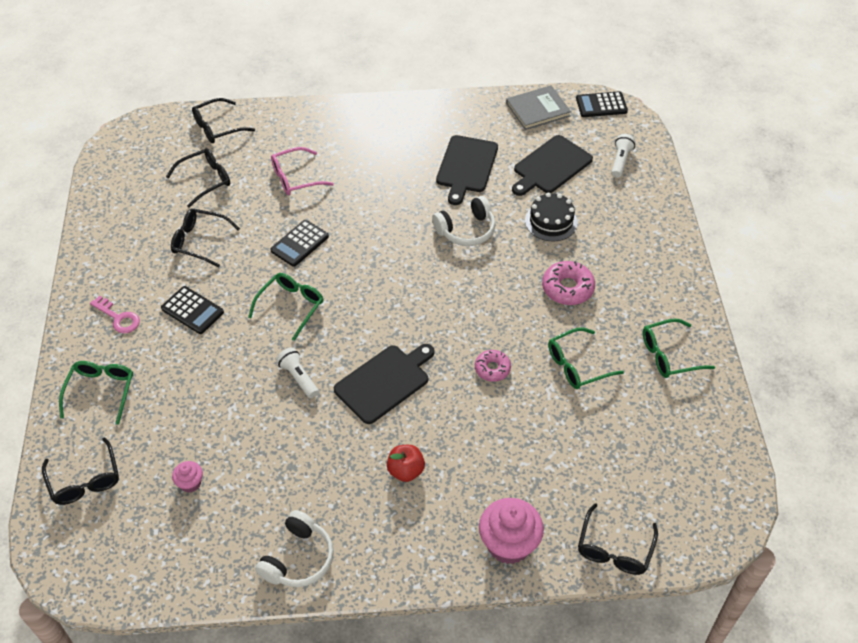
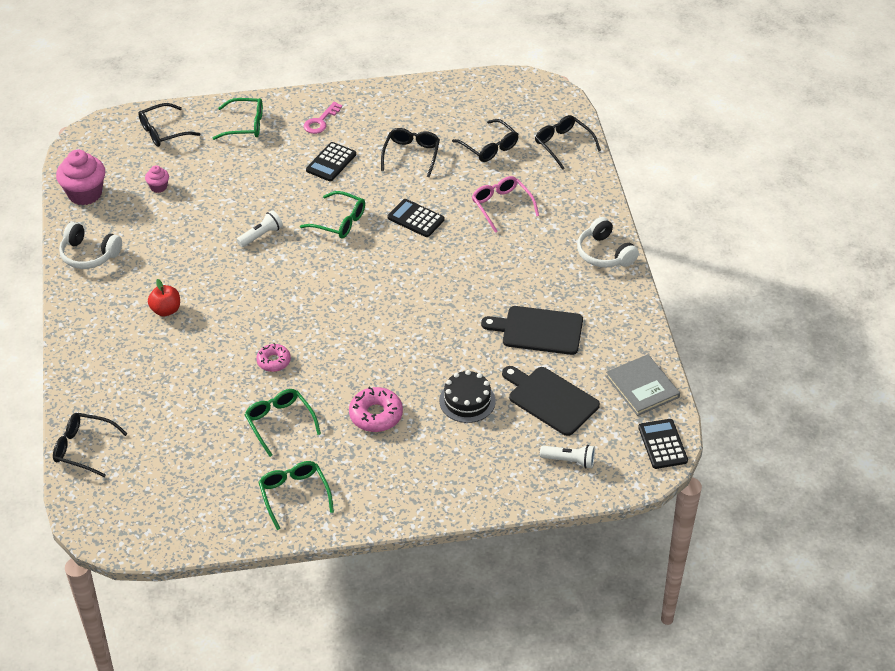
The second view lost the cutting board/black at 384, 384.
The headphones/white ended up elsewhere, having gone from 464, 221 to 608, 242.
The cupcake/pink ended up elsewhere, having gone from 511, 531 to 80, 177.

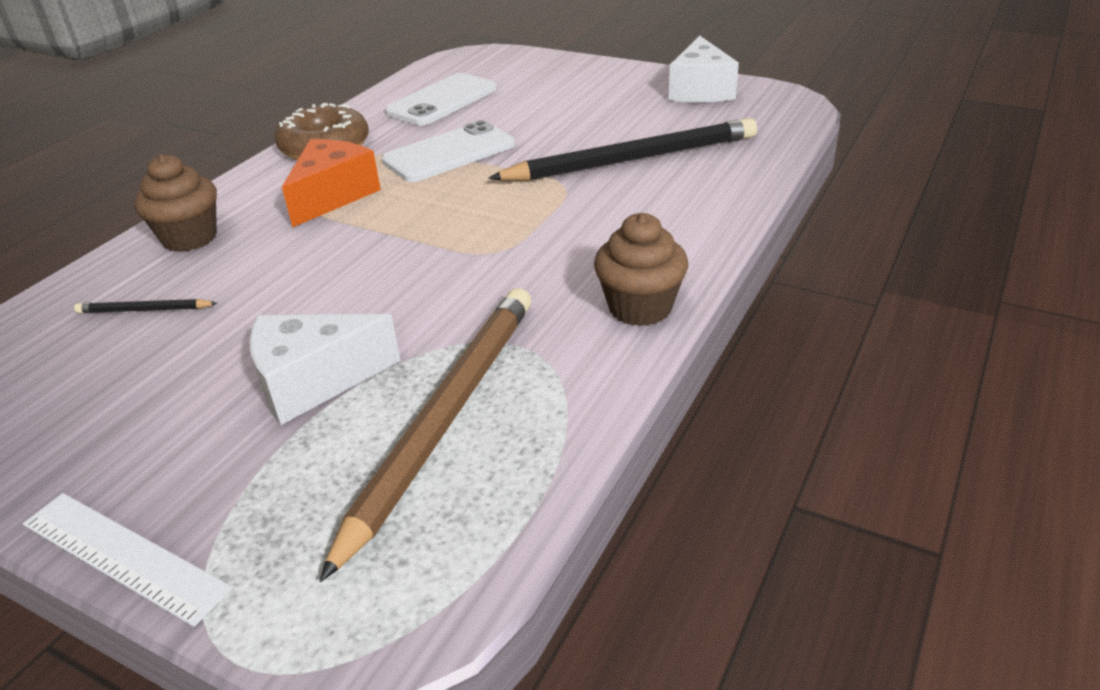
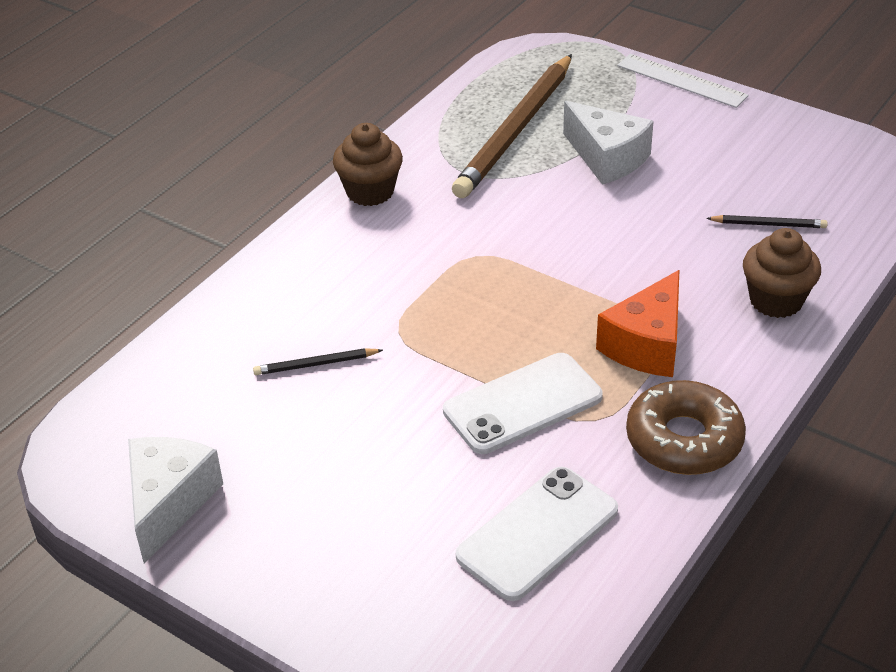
The cheese/white at 325, 369 ended up facing another way, 60 degrees clockwise from before.
The size of the pencil/black at 622, 149 changed by a factor of 0.41.

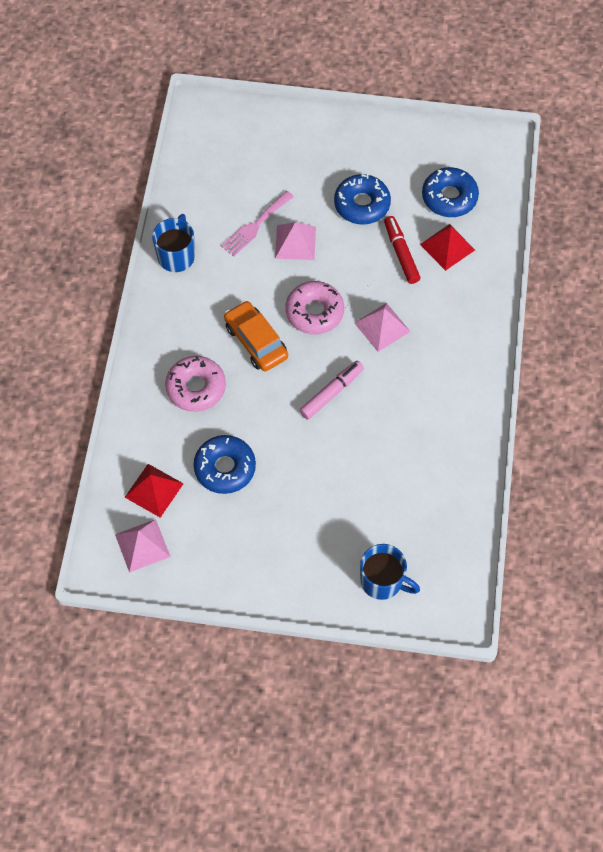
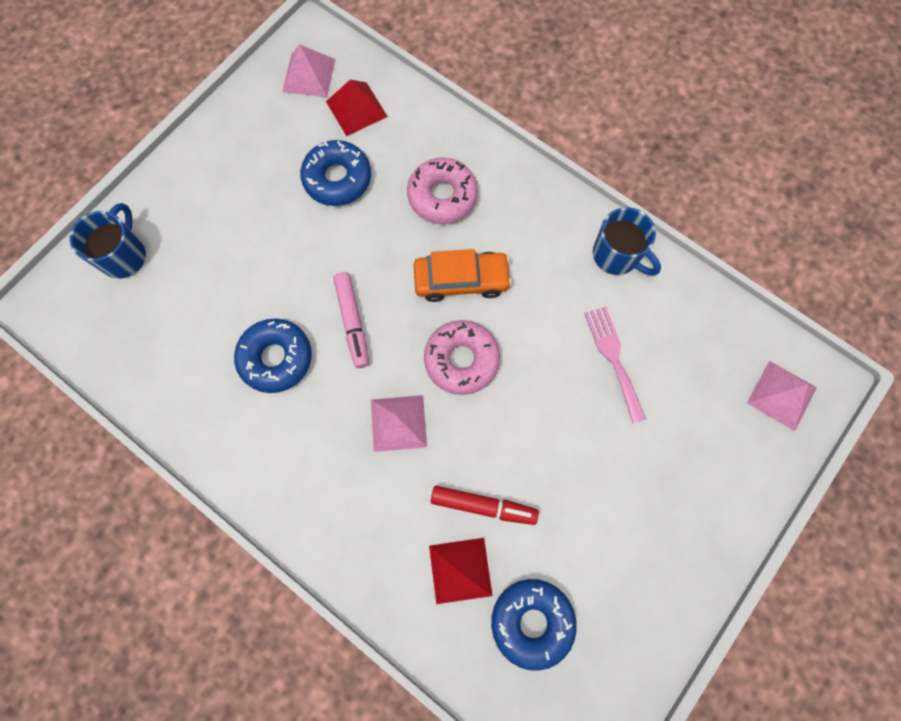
The pyramid/pink ended up elsewhere, having gone from 295, 241 to 782, 396.
The donut/blue ended up elsewhere, having gone from 362, 199 to 273, 356.
The mug/blue at 390, 572 ended up facing another way, 135 degrees clockwise from before.

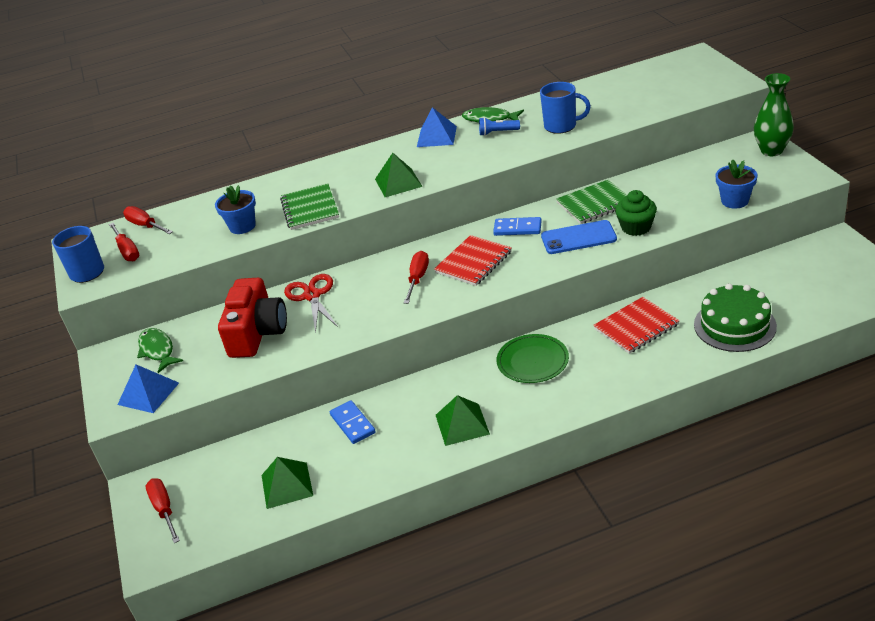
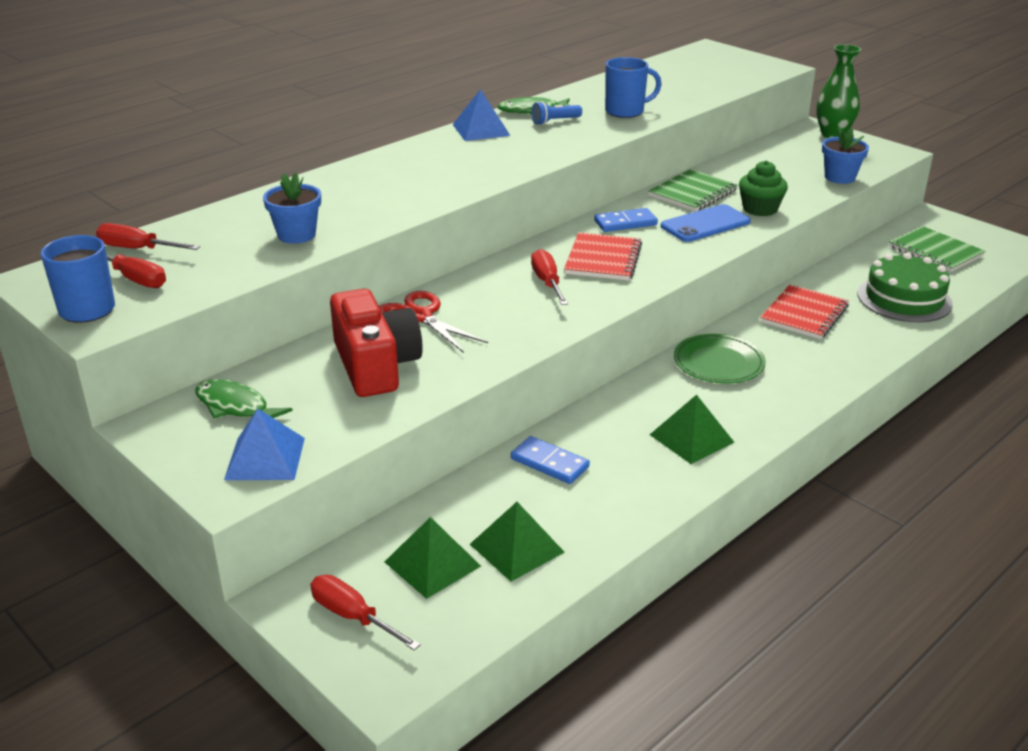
The notebook/green ended up elsewhere, having gone from 309, 206 to 937, 249.
The pyramid/green ended up elsewhere, having gone from 399, 175 to 433, 558.

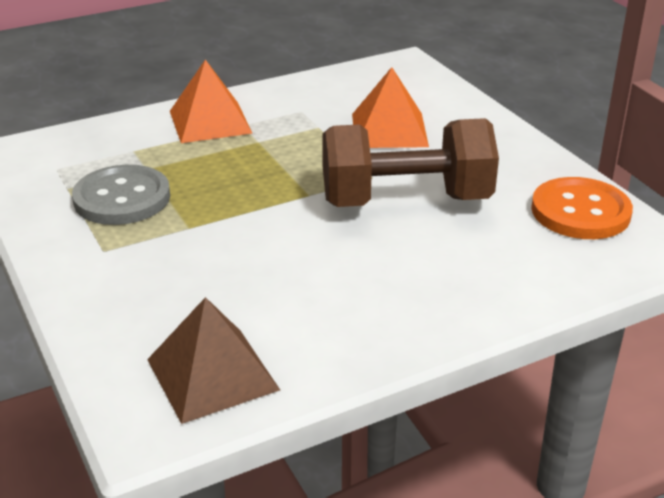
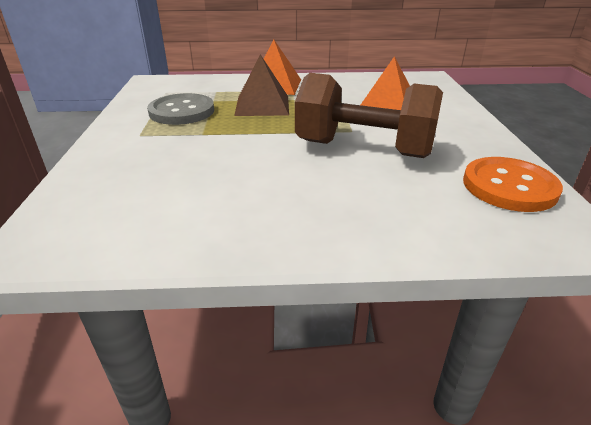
The pyramid/brown ended up elsewhere, having gone from 213, 360 to 261, 85.

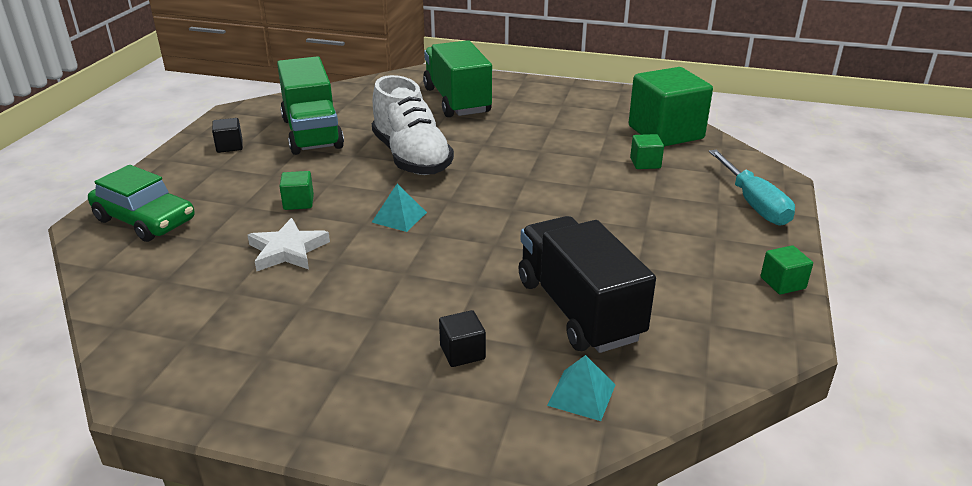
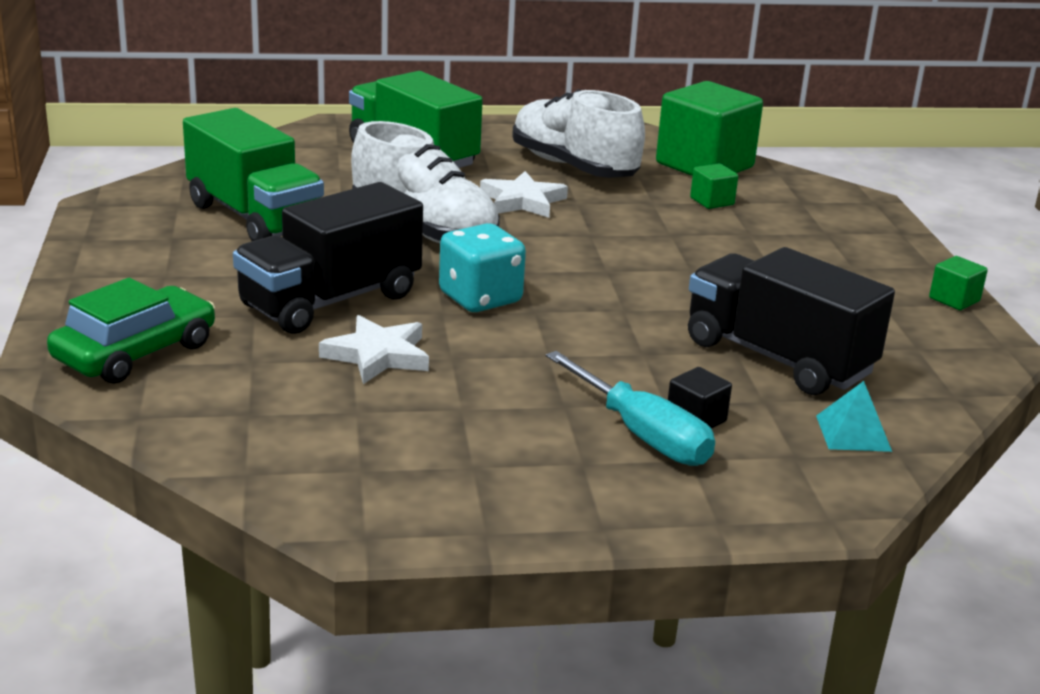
The second view lost the cube/black at 227, 135.
The second view gained the star/white at 524, 194.
The second view gained the shoe/white at 578, 133.
The screwdriver/turquoise ended up elsewhere, having gone from 752, 188 to 630, 408.
Where the cube/green stood at 296, 190, the truck/black came to stand at 328, 258.
Where the pyramid/turquoise stood at 399, 208, the dice/turquoise came to stand at 482, 267.
The car/green at 141, 203 ended up facing another way, 60 degrees counterclockwise from before.

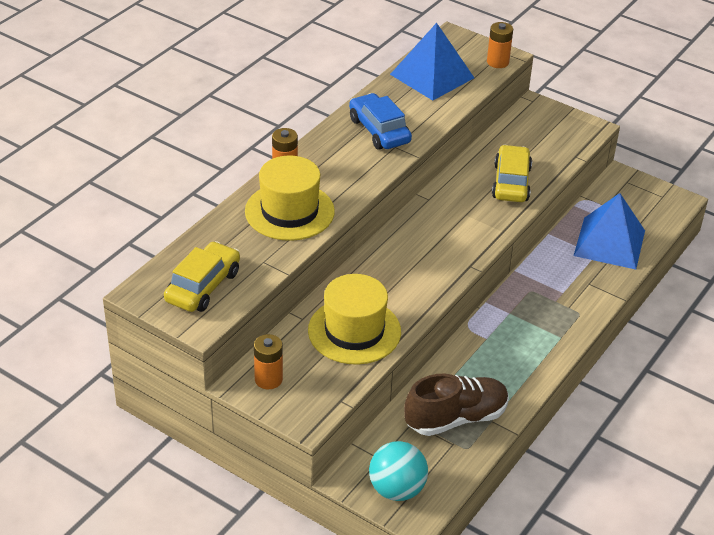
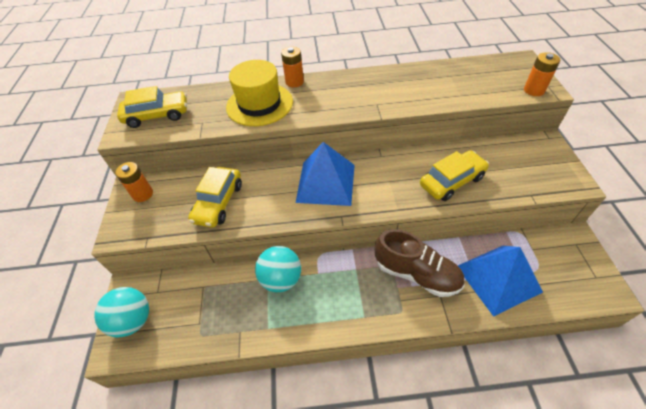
The second view lost the car/blue at 380, 121.
The second view gained the ball/turquoise at 278, 269.
The pyramid/blue ended up elsewhere, having gone from 432, 62 to 325, 174.
The shoe/brown ended up elsewhere, having gone from 456, 404 to 420, 263.
Where the hat/yellow stood at 354, 319, the car/yellow came to stand at 215, 197.

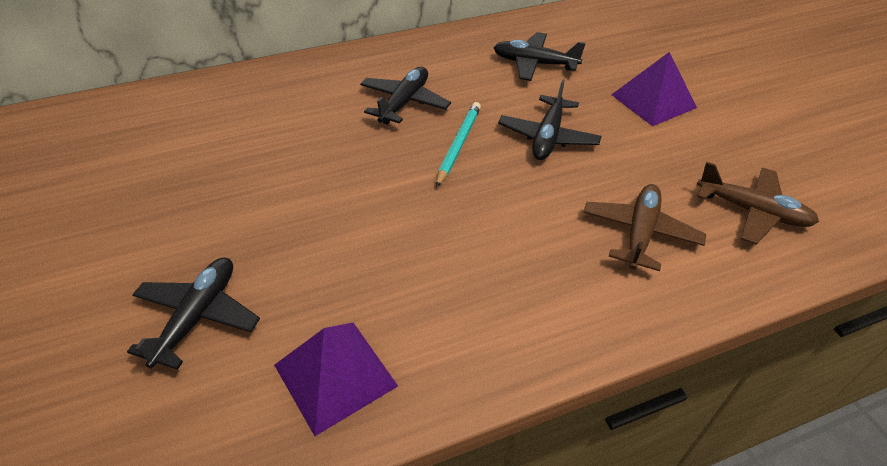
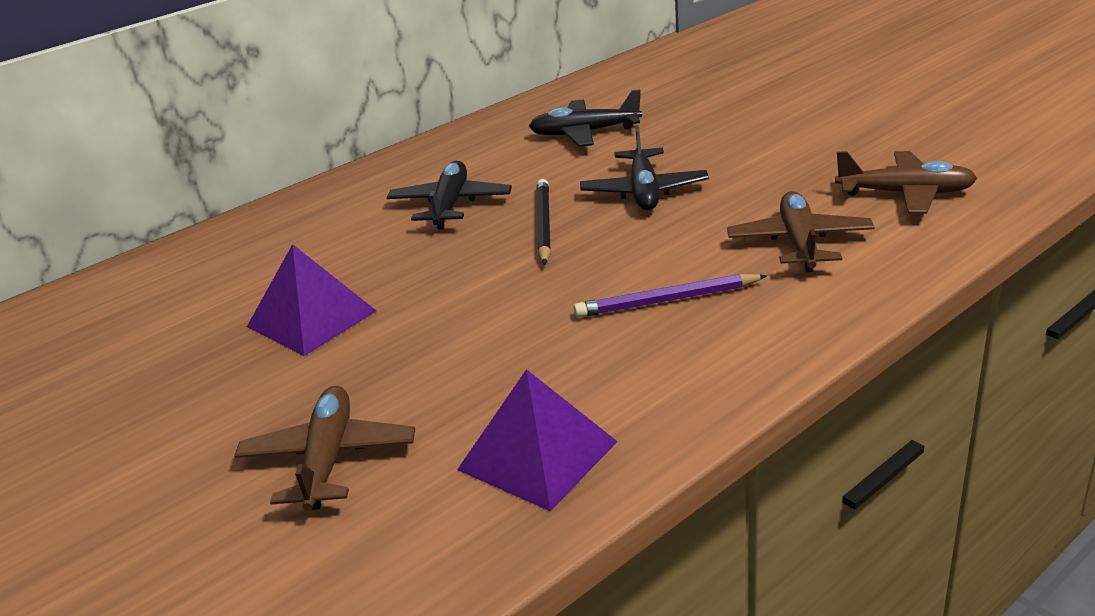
The second view gained the pencil/purple at 670, 296.
The pyramid/purple ended up elsewhere, having gone from 654, 89 to 311, 300.
What was the plane/black at 193, 314 turned into the plane/brown at 324, 448.
What was the pencil/turquoise at 458, 144 turned into the pencil/black at 543, 222.

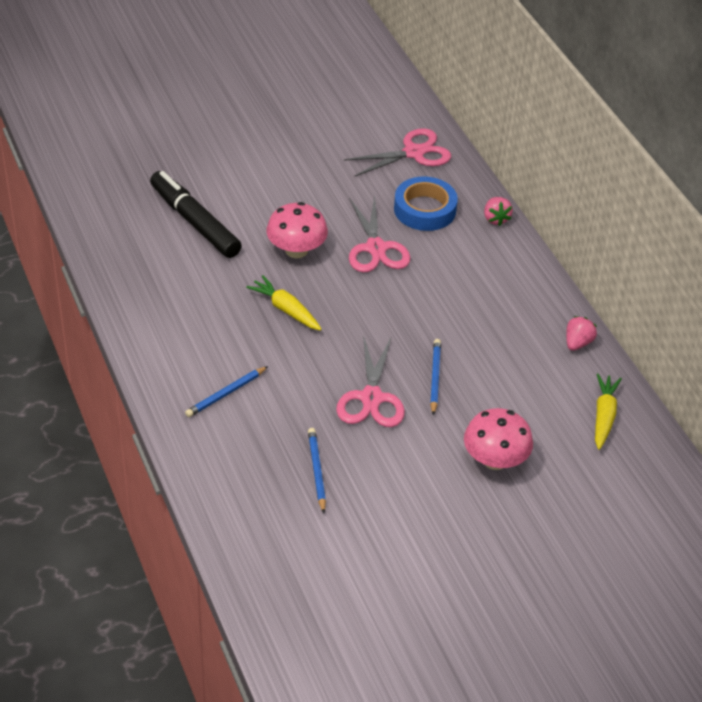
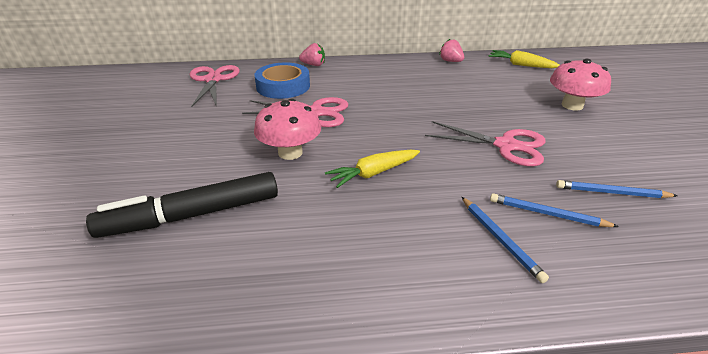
The pencil/blue ended up elsewhere, having gone from 435, 377 to 554, 210.

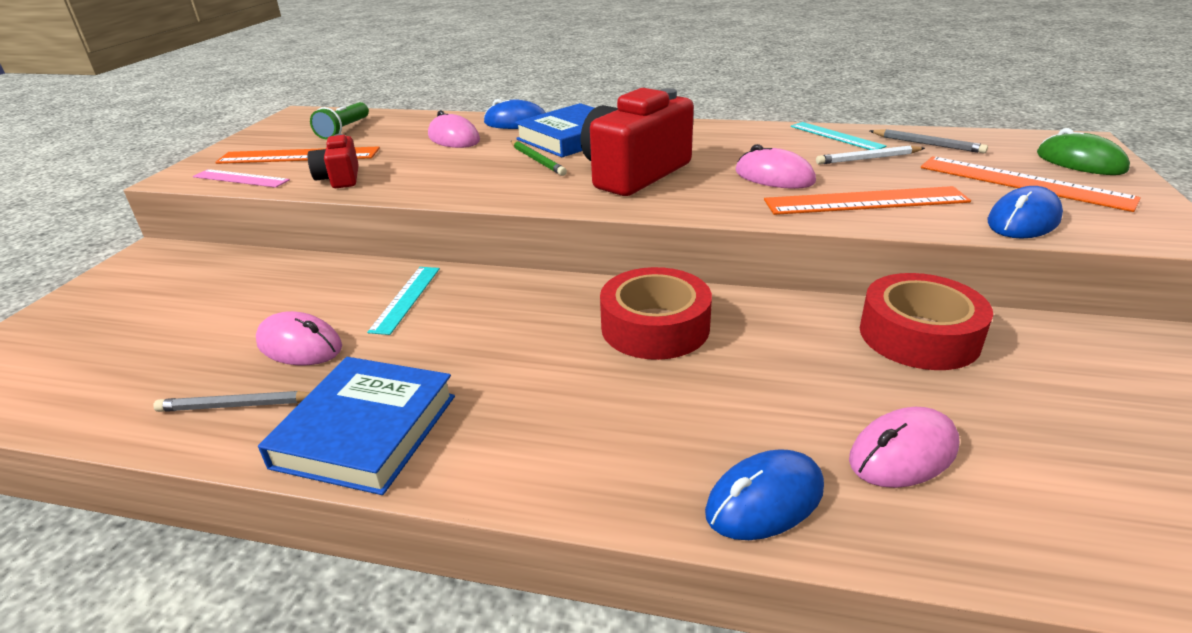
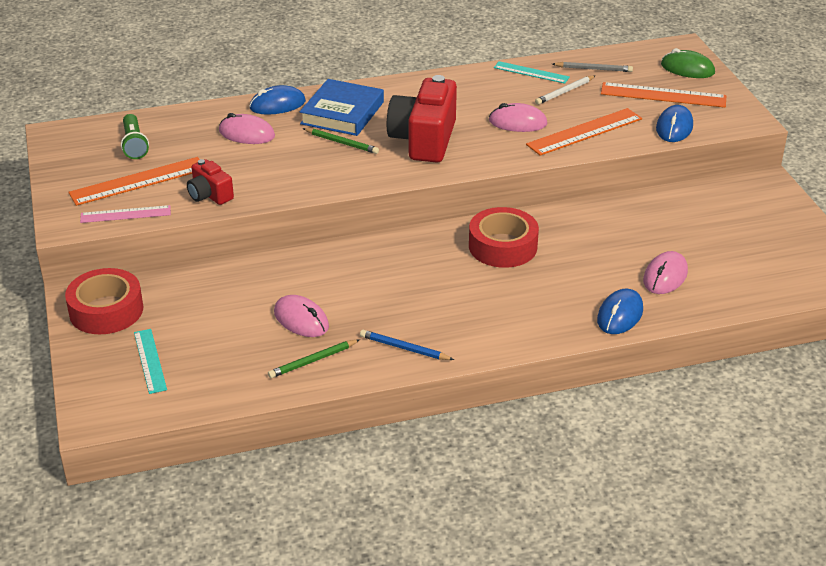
The ruler/turquoise ended up elsewhere, having gone from 403, 301 to 150, 361.
The tape/red ended up elsewhere, having gone from 926, 321 to 104, 301.
Where the book/blue stood at 356, 426, the pencil/blue came to stand at 407, 345.
What was the pencil/grey at 231, 401 turned into the pencil/green at 314, 358.
The mouse/pink at 299, 338 ended up facing another way, 45 degrees clockwise from before.

